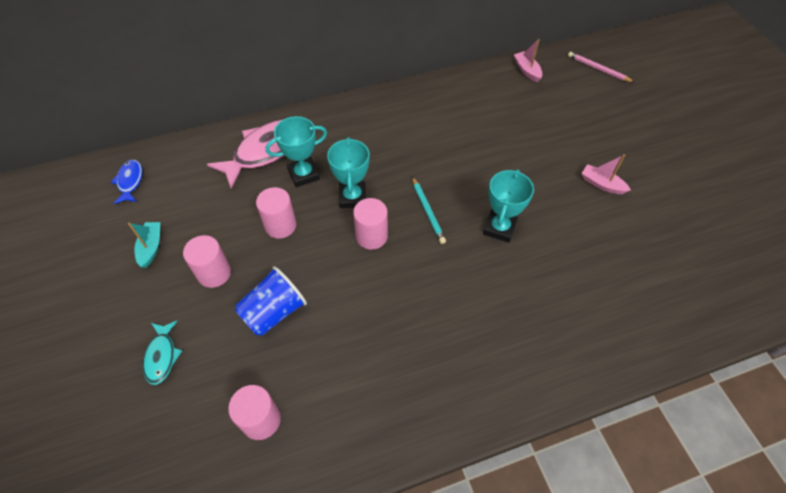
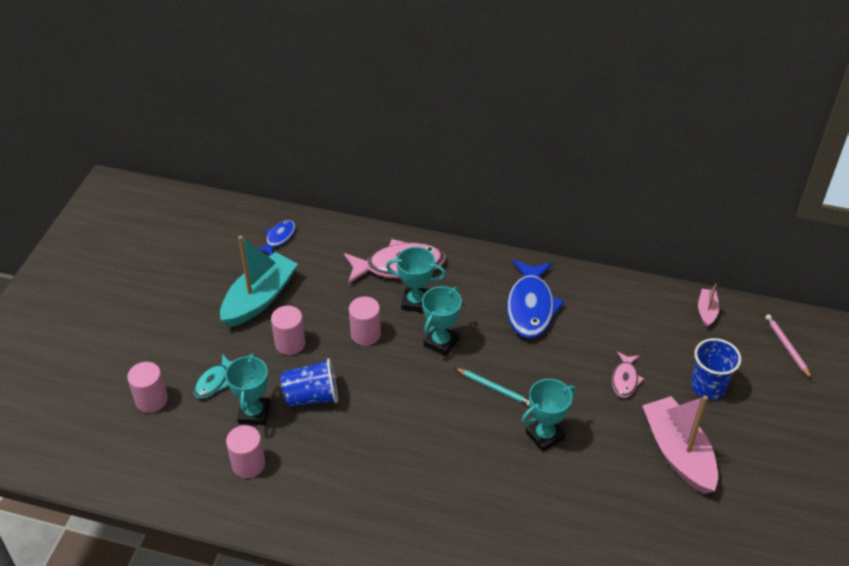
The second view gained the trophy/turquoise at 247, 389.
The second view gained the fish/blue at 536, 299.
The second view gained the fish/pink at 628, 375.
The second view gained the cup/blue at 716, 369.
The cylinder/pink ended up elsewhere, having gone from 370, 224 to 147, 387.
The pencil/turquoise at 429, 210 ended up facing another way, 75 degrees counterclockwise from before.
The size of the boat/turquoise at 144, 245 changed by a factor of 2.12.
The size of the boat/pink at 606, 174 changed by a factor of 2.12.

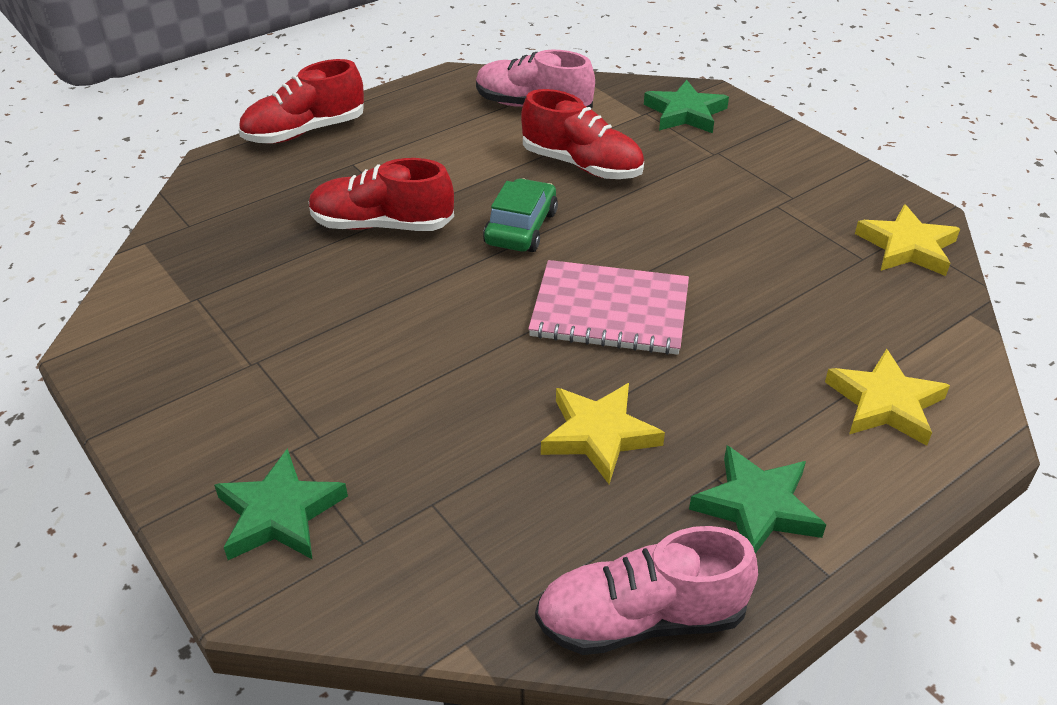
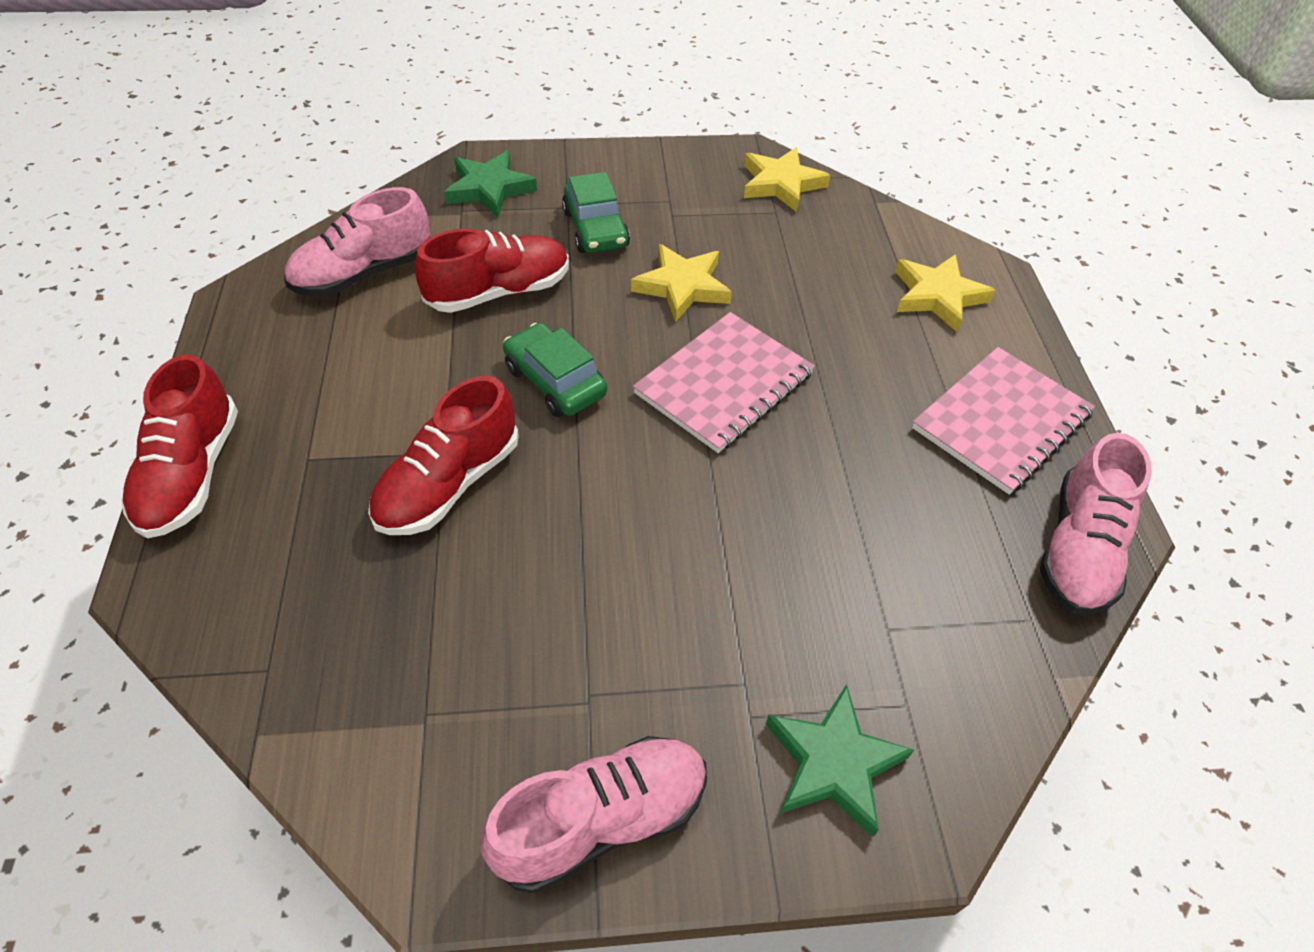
The second view gained the shoe/pink at 593, 815.
The second view gained the car/green at 596, 212.
The star/yellow ended up elsewhere, having gone from 603, 433 to 681, 283.
Where the star/green stood at 757, 500, the notebook/pink came to stand at 1003, 421.

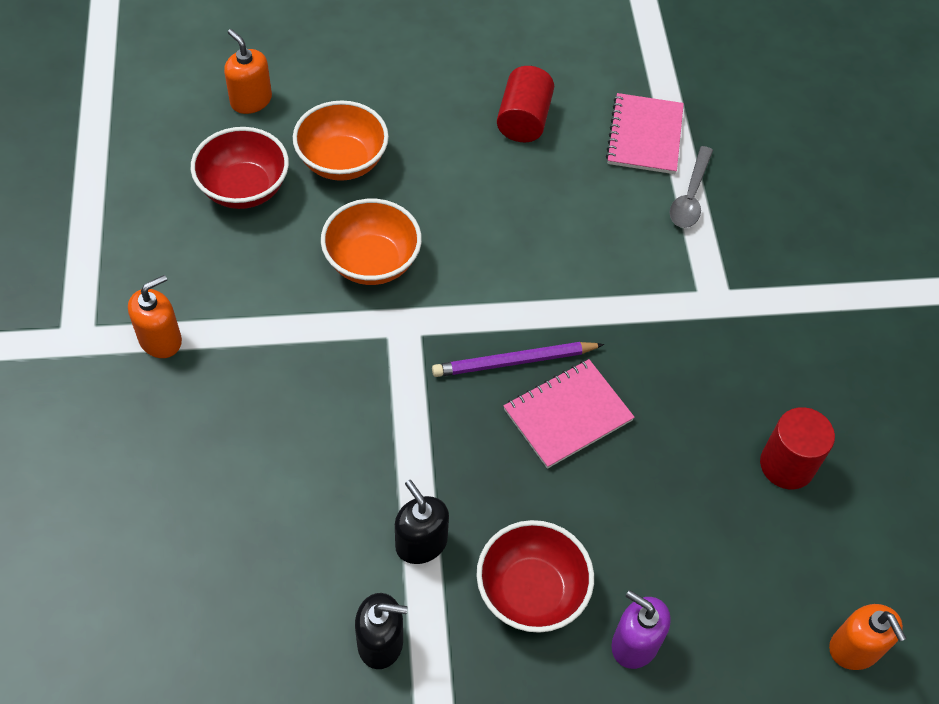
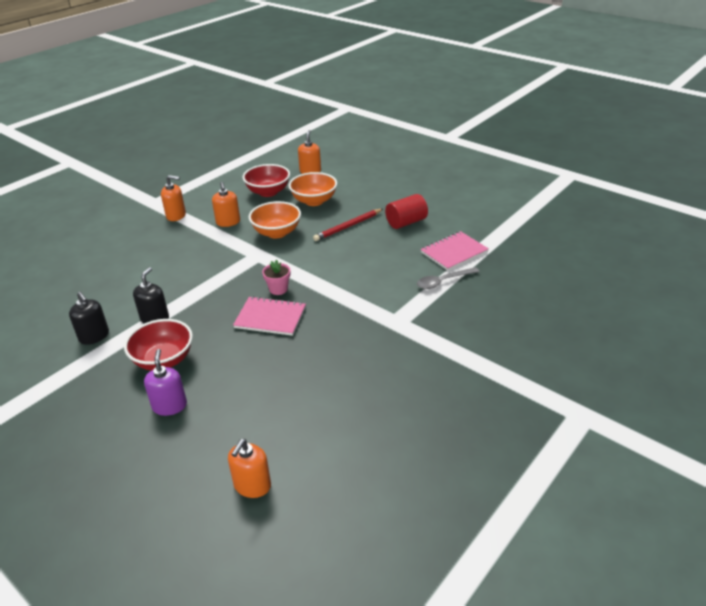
The second view lost the cylinder/red at 797, 448.
The second view gained the soap dispenser/orange at 226, 204.
The second view gained the pencil/red at 348, 225.
Where the pencil/purple stood at 518, 359, the flower pot/pink came to stand at 276, 277.

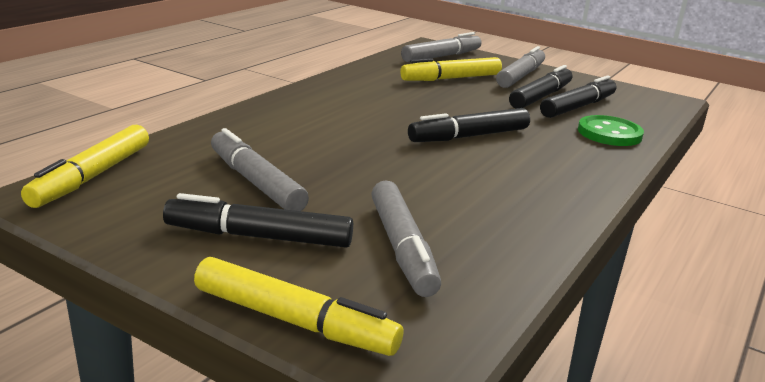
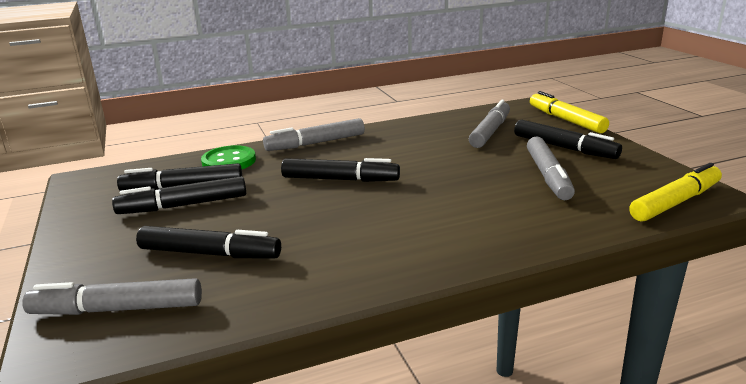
The marker/grey ended up elsewhere, having gone from 520, 67 to 314, 134.
What was the marker/yellow at 451, 69 turned into the marker/black at 208, 242.

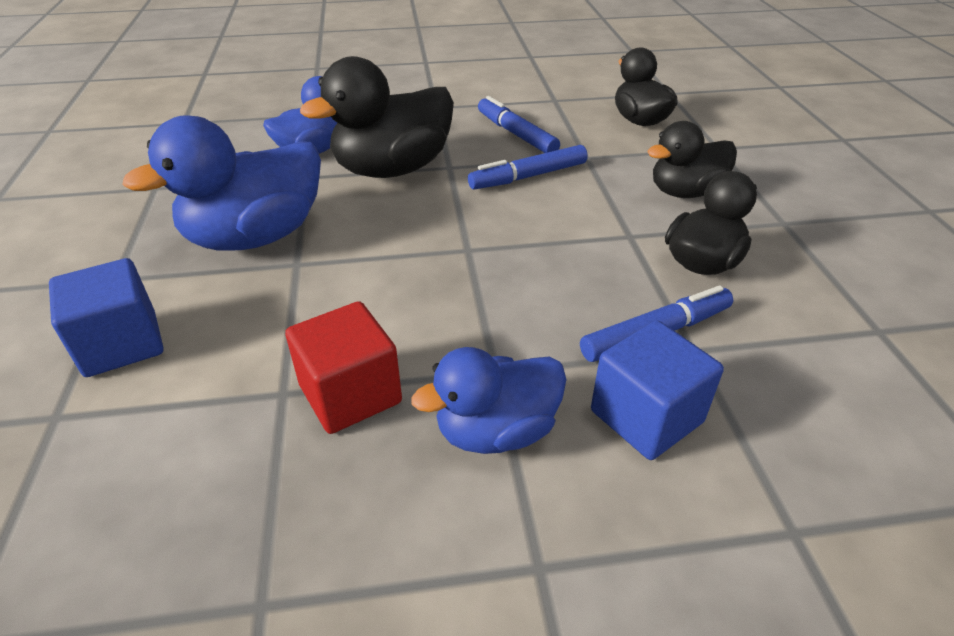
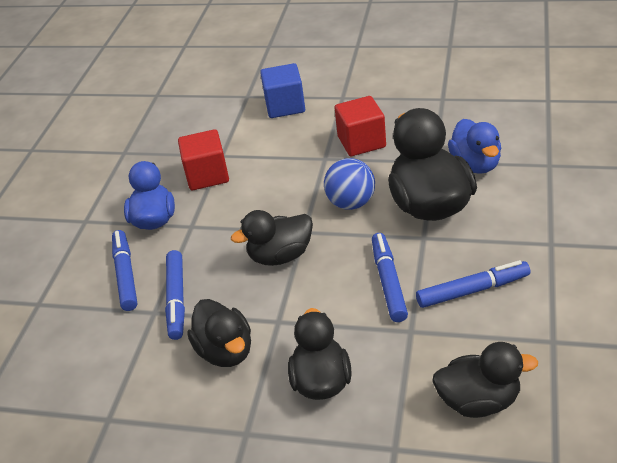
The second view gained the duck/black at 272, 238.
The second view gained the ball/blue at 349, 184.
Where the duck/blue stood at 221, 183, the cube/red came to stand at 360, 126.
Where the cube/blue stood at 657, 390, the marker/blue came to stand at 124, 270.

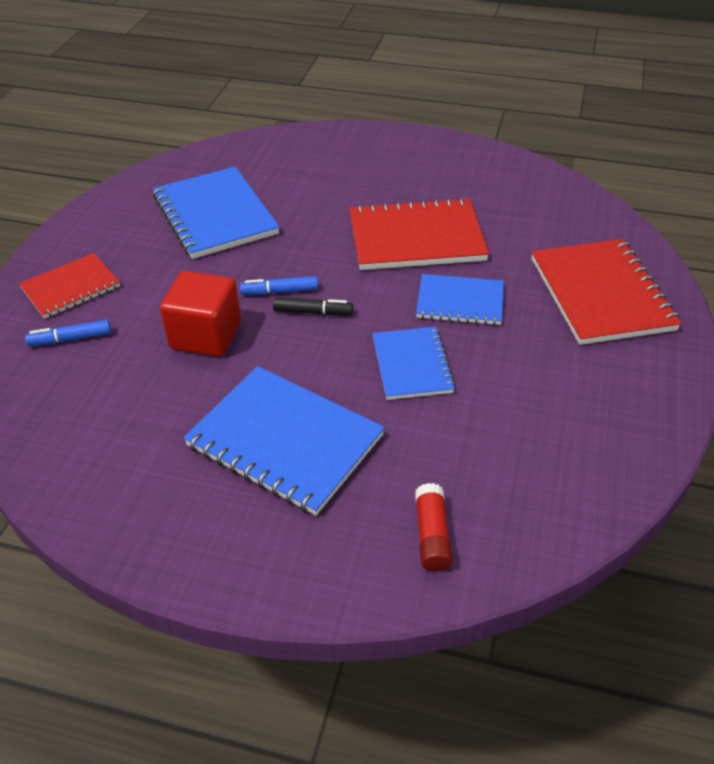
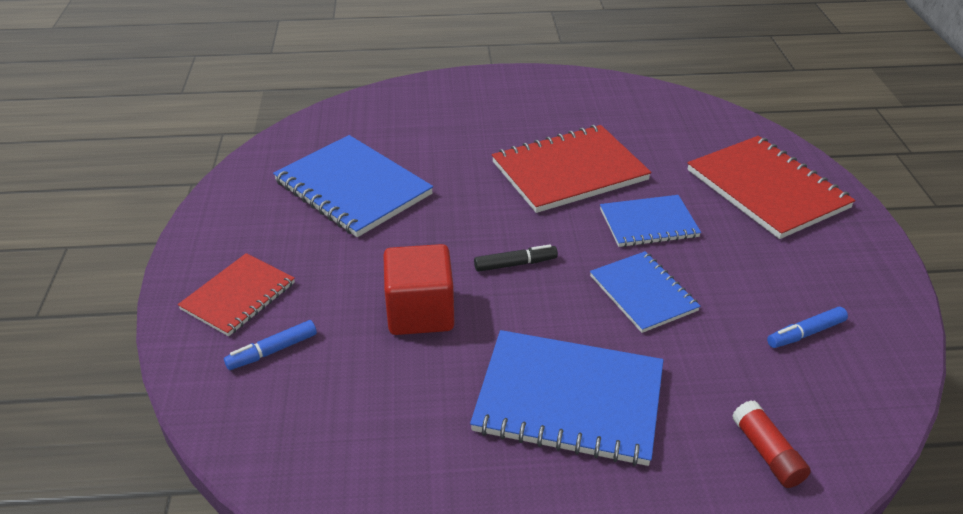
The marker/blue ended up elsewhere, having gone from 279, 285 to 807, 327.

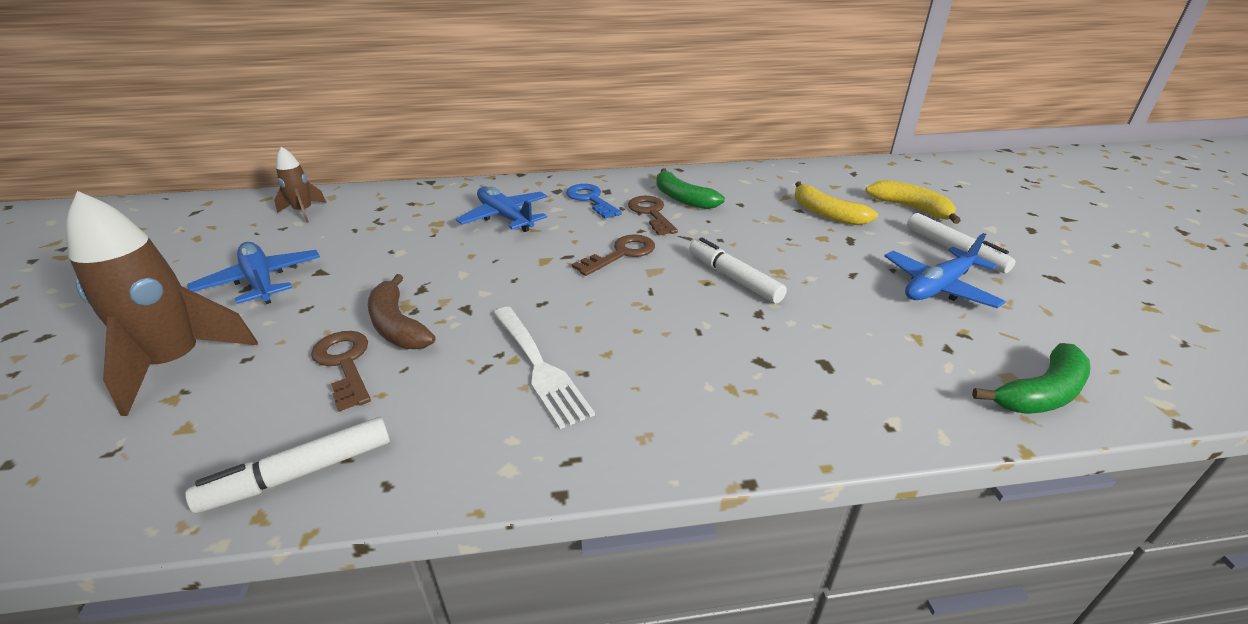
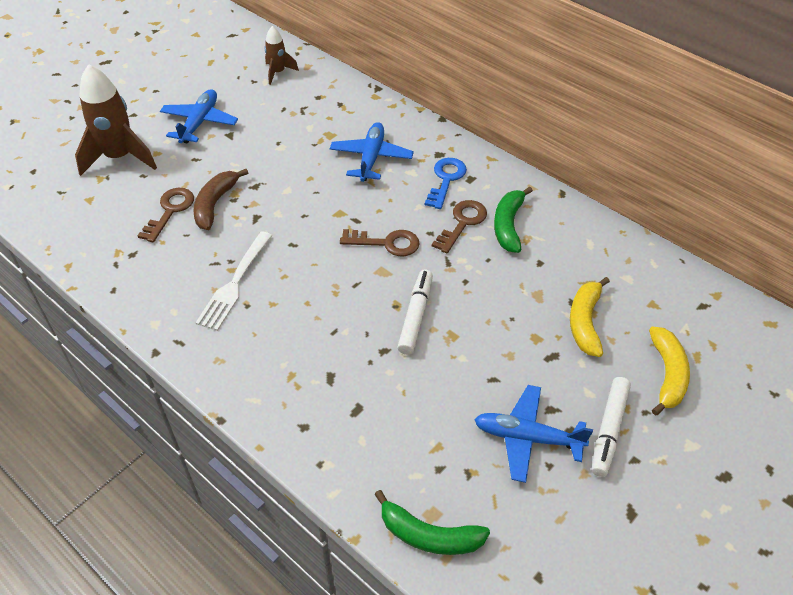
The second view lost the marker/white at 287, 465.

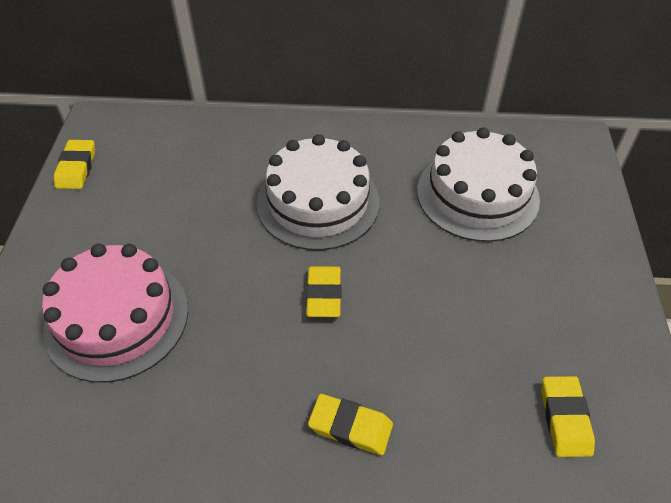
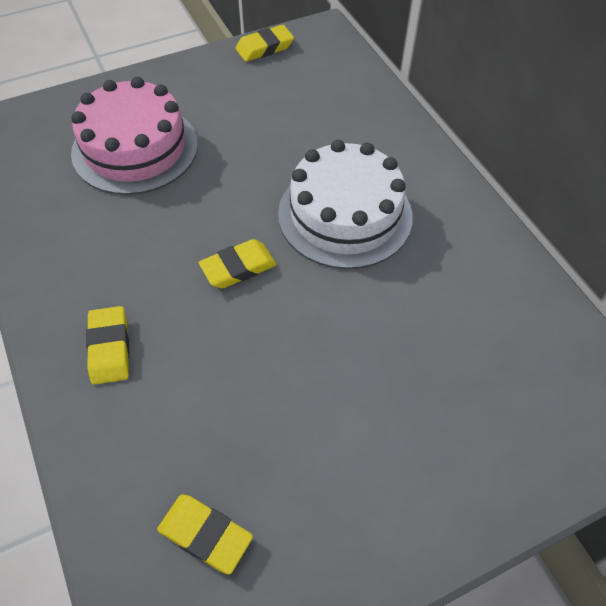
The second view lost the cake/white at 478, 184.
The eraser/yellow at 568, 416 ended up facing another way, 60 degrees clockwise from before.

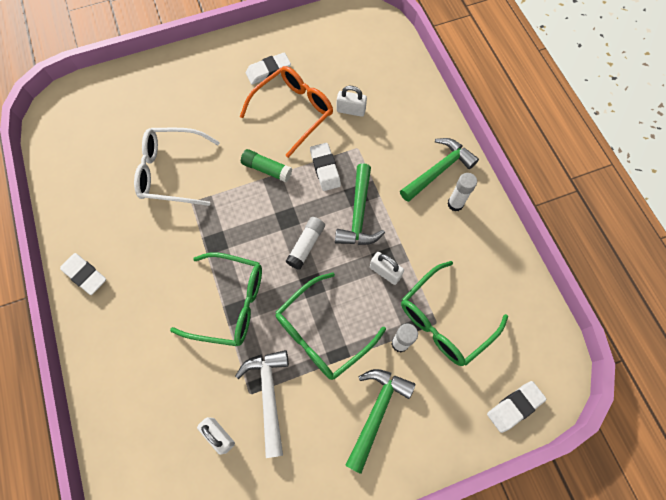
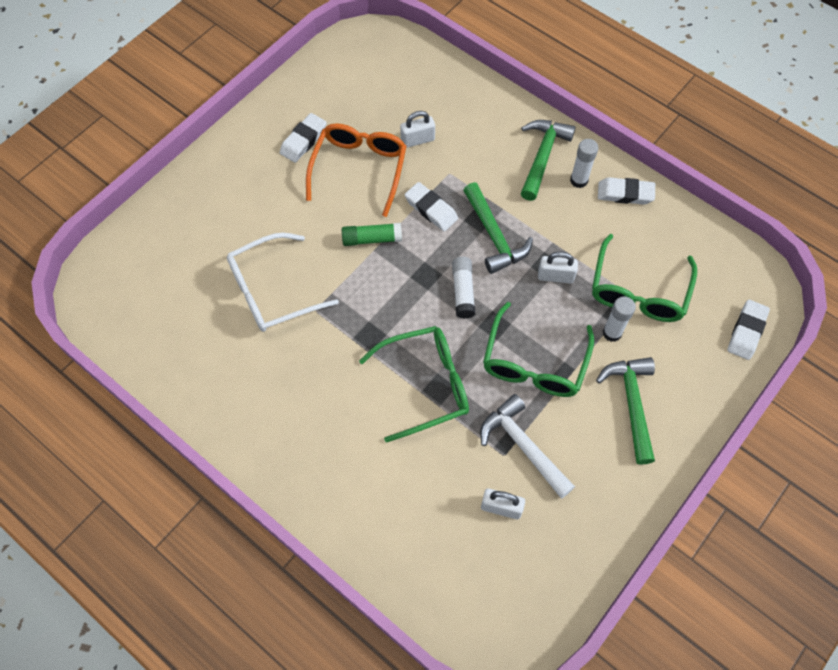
The eraser/white ended up elsewhere, having gone from 83, 274 to 626, 191.

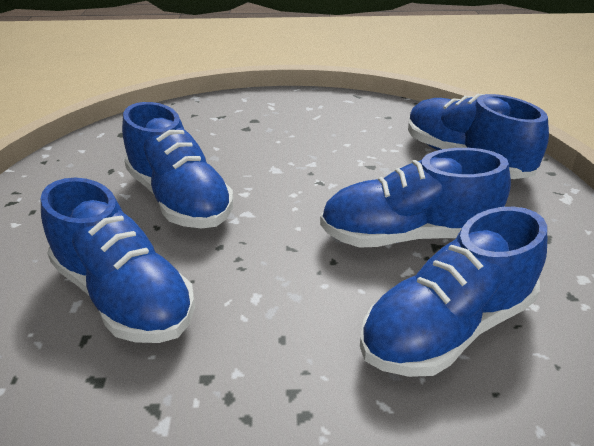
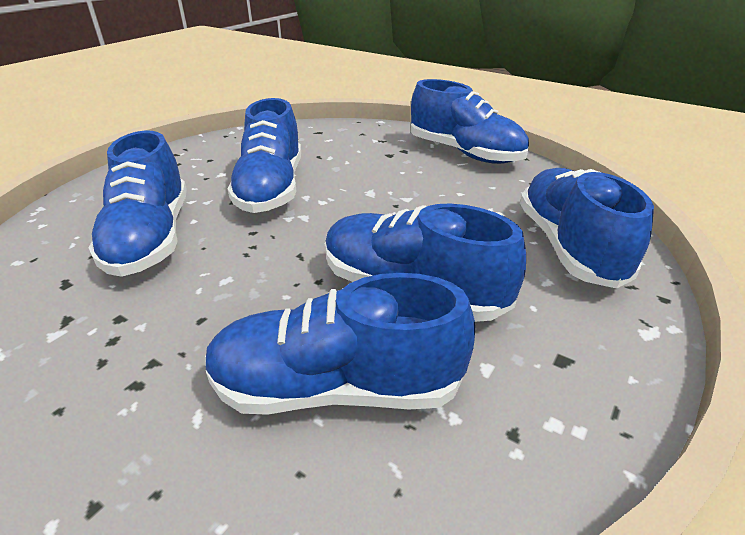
The second view gained the shoe/blue at 470, 121.

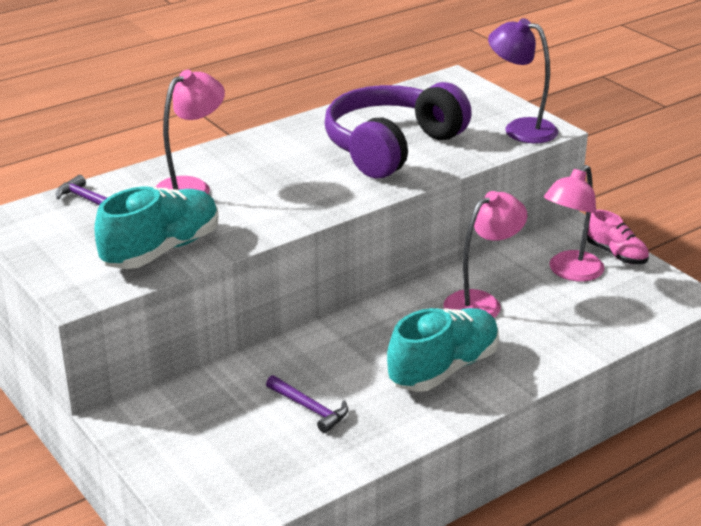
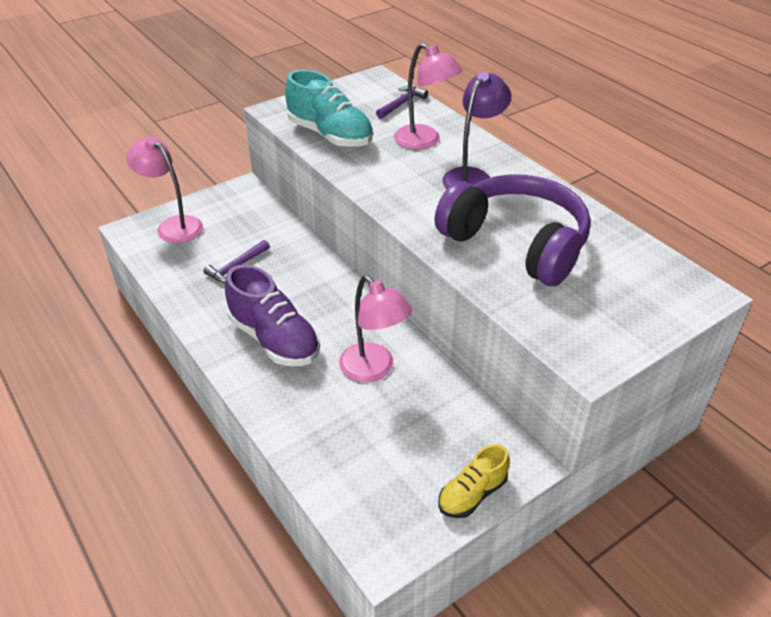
The lamp/purple ended up elsewhere, having gone from 523, 80 to 476, 130.
The lamp/pink ended up elsewhere, having gone from 574, 223 to 164, 190.
What was the shoe/turquoise at 443, 350 turned into the shoe/purple at 272, 315.
What was the shoe/pink at 618, 237 turned into the shoe/yellow at 474, 481.

